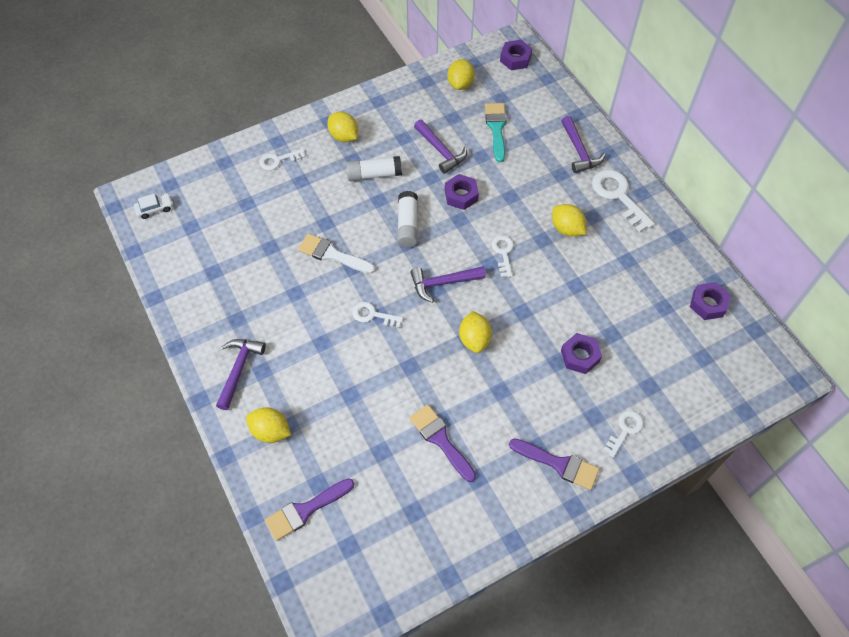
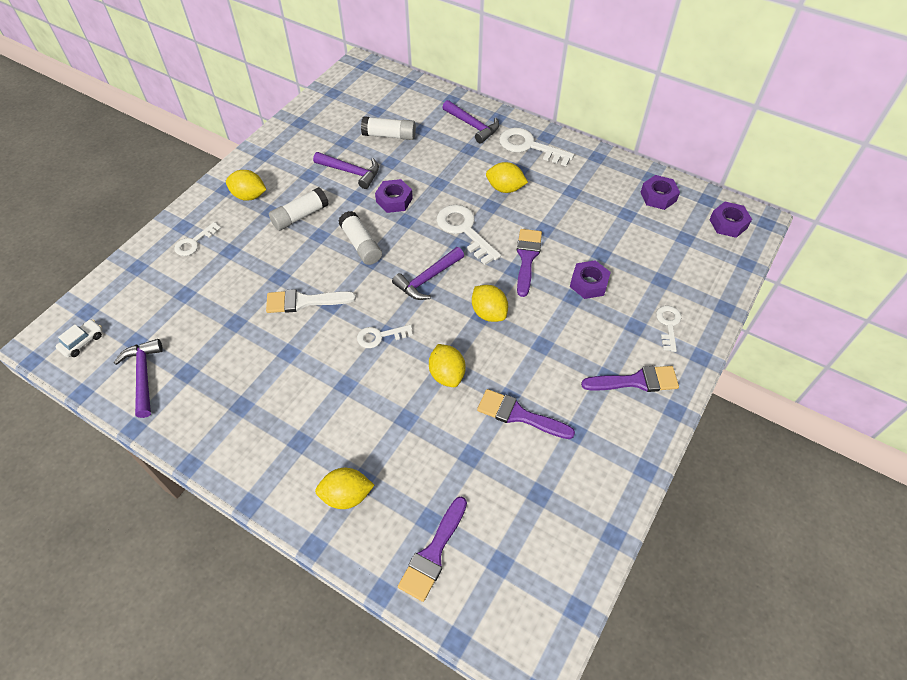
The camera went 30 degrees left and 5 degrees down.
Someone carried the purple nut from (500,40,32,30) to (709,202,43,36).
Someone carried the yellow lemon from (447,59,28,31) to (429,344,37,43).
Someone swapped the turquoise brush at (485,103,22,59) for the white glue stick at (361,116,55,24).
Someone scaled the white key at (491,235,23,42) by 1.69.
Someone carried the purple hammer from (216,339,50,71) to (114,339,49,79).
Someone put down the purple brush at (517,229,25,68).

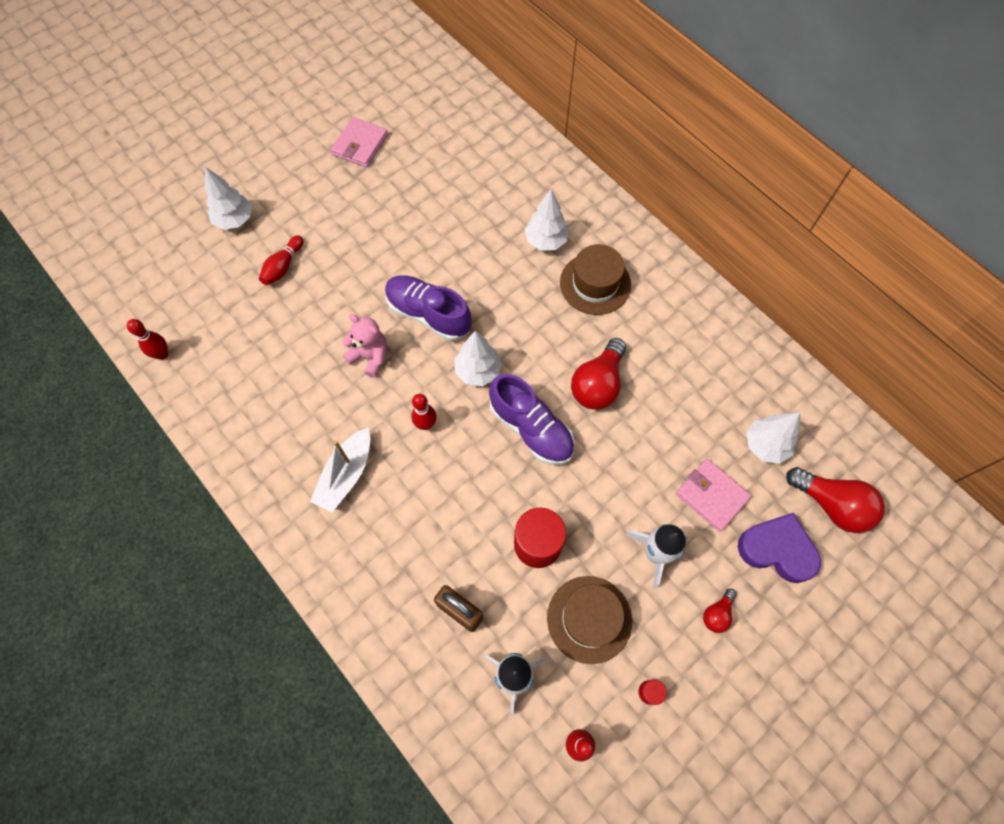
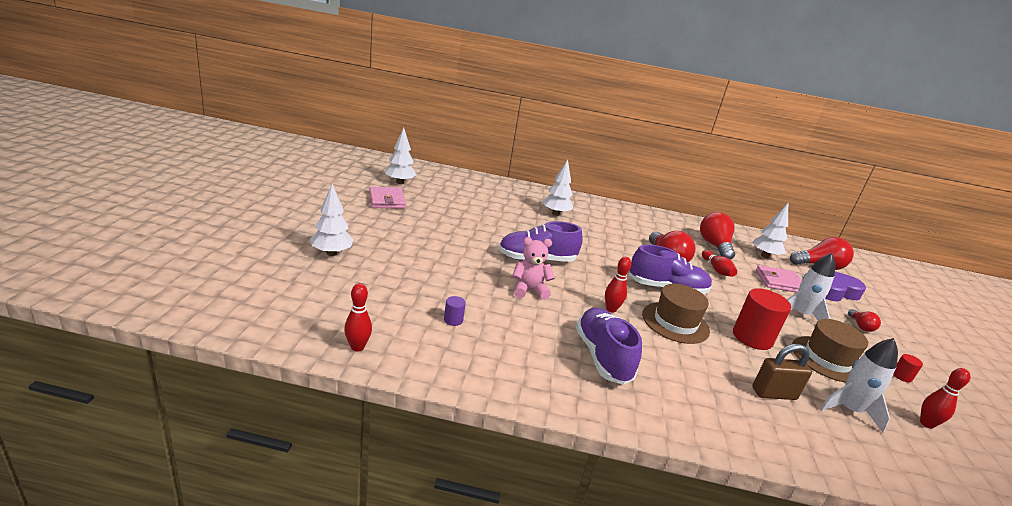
The camera went 45 degrees left and 40 degrees down.
Someone carried the red bowling pin from (259,235,45,50) to (702,250,35,27).
Someone carried the brown hat from (560,244,71,71) to (642,284,68,60).
Someone carried the white tree from (454,331,48,55) to (385,128,32,56).
Someone swapped the white boat at (310,428,60,84) for the purple shoe at (576,307,66,78).
Someone put down the red light bulb at (700,212,35,48).
Someone put down the purple cylinder at (444,296,22,30).

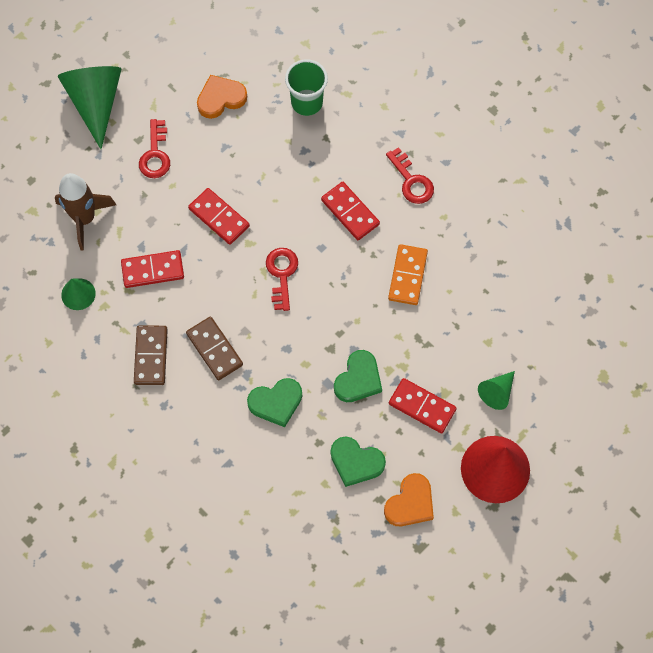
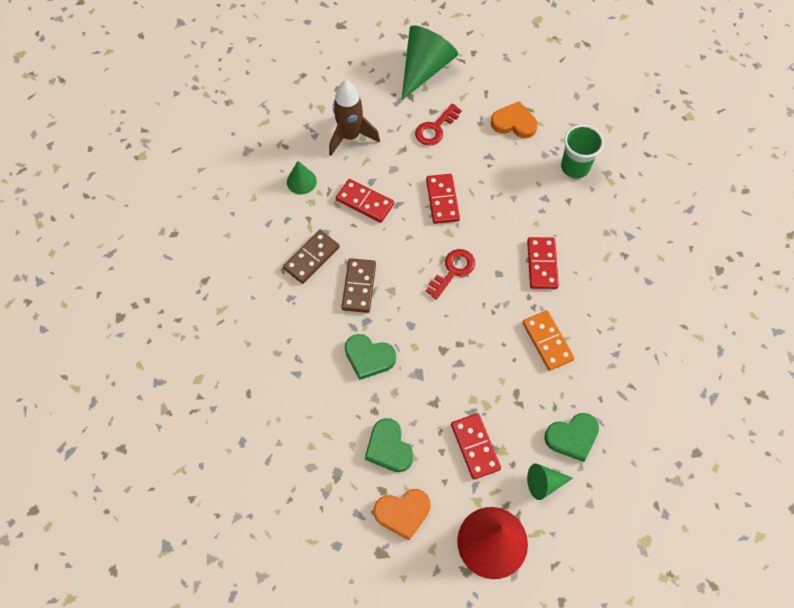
The camera went 40 degrees right and 5 degrees down.
Someone took away the red key at (386,147,48,57).
Someone rotated the orange domino at (388,244,40,61) by 75 degrees counterclockwise.
Someone carried the green heart from (334,350,48,52) to (544,413,55,49).

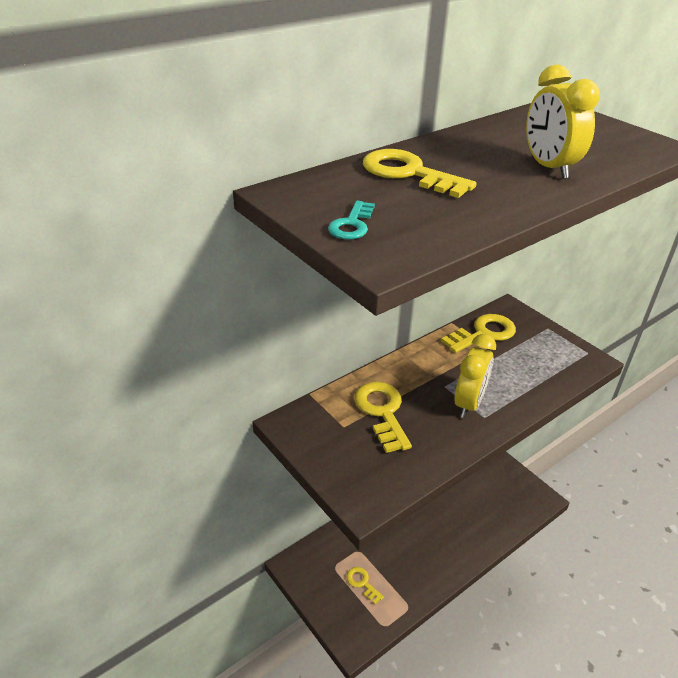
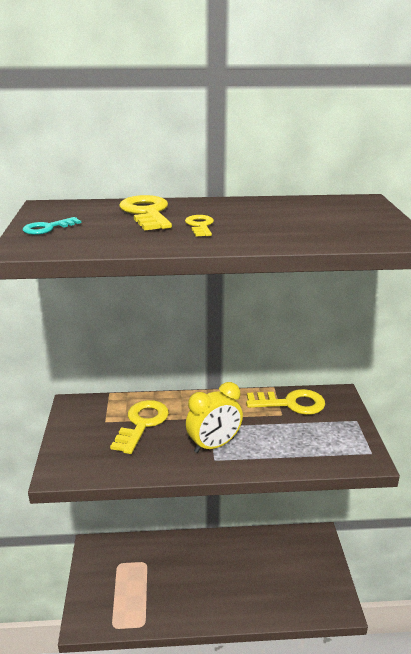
The camera went 35 degrees right and 10 degrees down.
Someone took away the yellow clock at (526,64,74,115).
Someone carried the yellow key from (346,567,38,38) to (185,215,29,22).

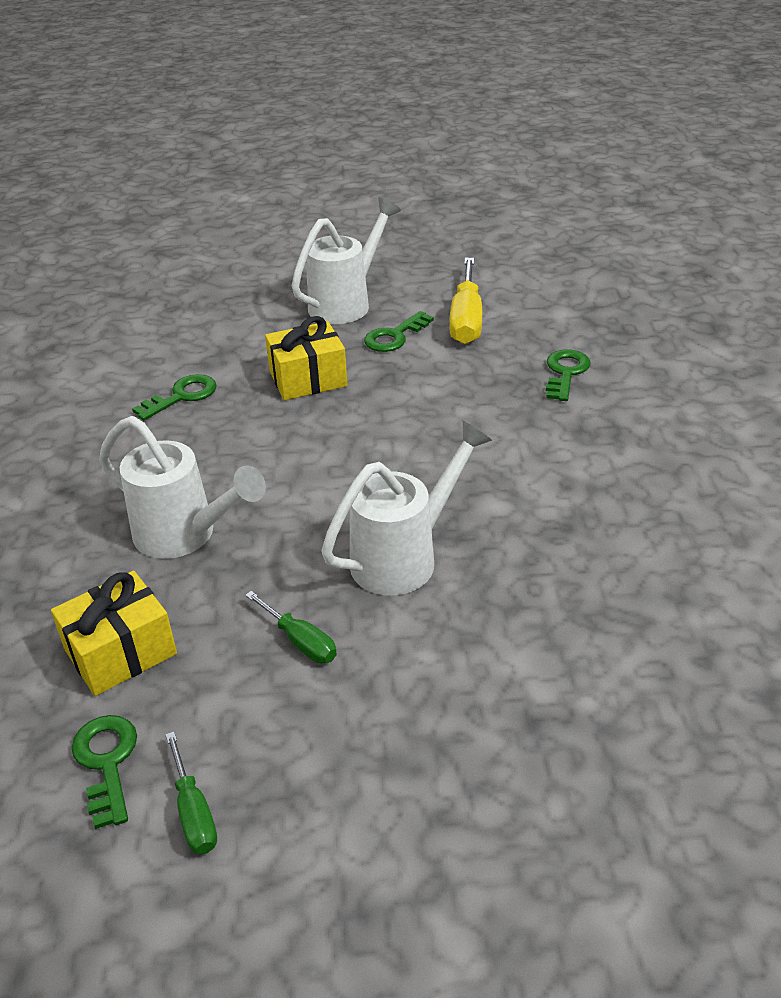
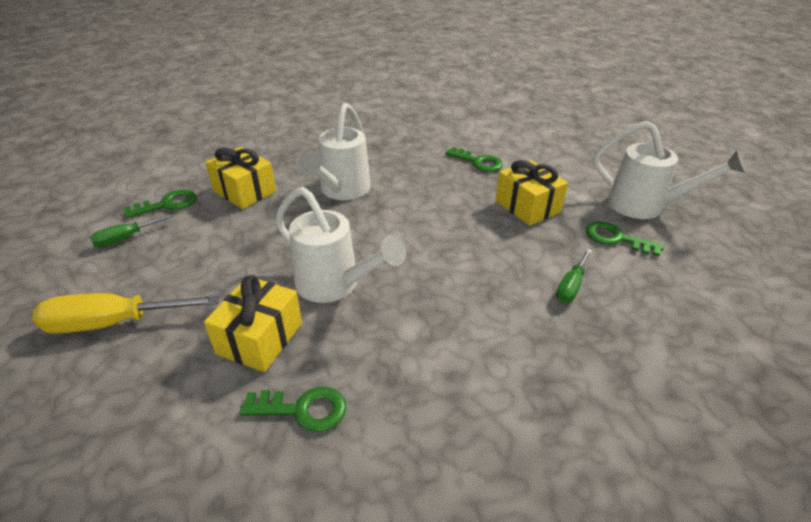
The camera went 75 degrees right and 0 degrees up.
Someone carried the yellow screwdriver from (450,258,32,86) to (32,293,187,41).
Someone carried the green key from (546,349,45,52) to (240,387,106,45).
Someone carried the green screwdriver from (245,591,92,72) to (556,248,36,55).
Someone put down the yellow gift at (204,275,98,97).

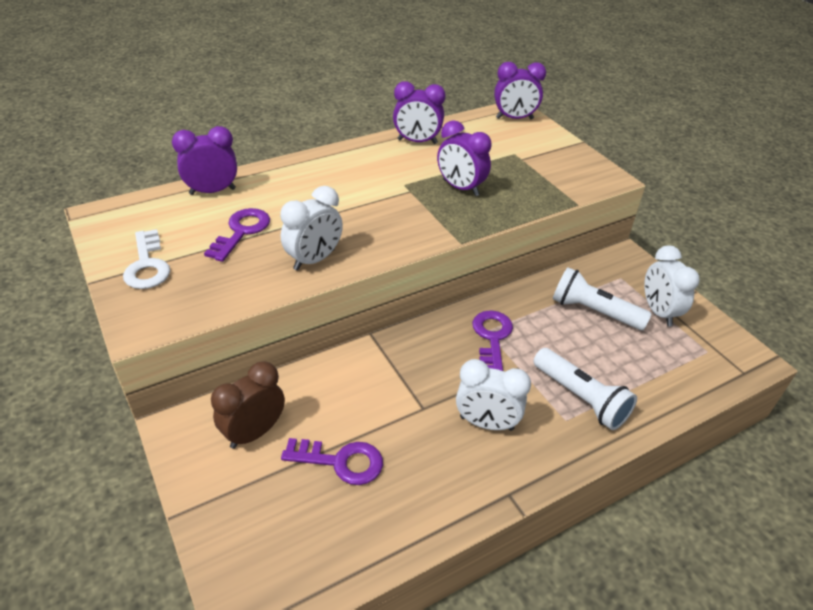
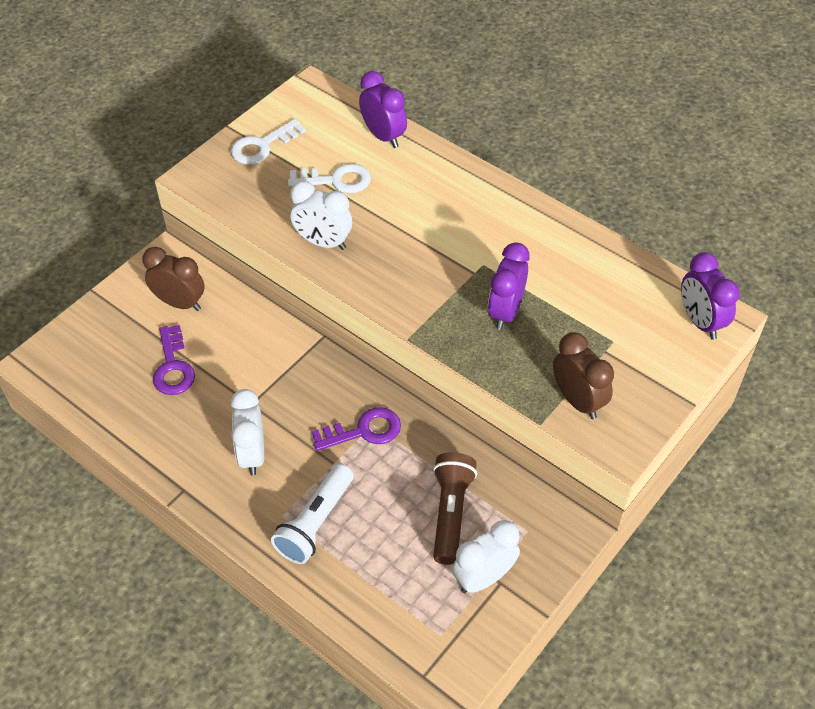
The camera went 70 degrees right and 10 degrees up.
Someone took away the purple clock at (393,81,52,63).
Someone repainted the purple key at (204,208,66,54), which became the white key at (288,164,83,29).
Someone repainted the white flashlight at (553,267,99,63), which became the brown flashlight at (433,452,44,113).
Someone put down the brown clock at (553,332,61,87).

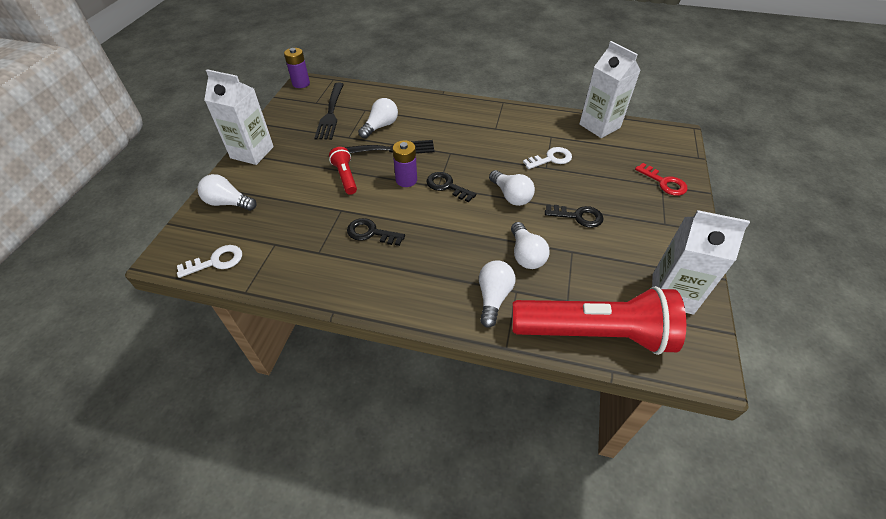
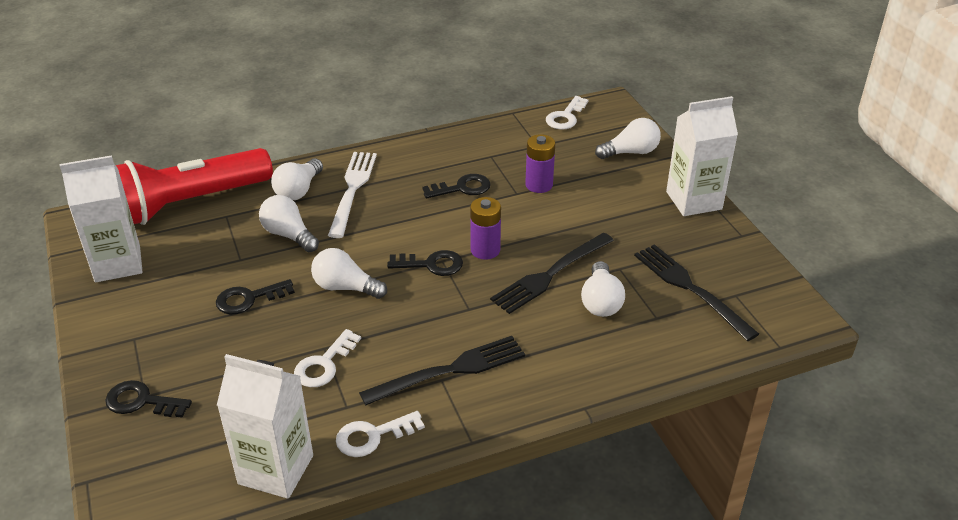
The camera went 145 degrees right and 10 degrees down.
Someone carried the purple battery from (284,48,26,40) to (525,134,30,59).
Someone took away the red flashlight at (329,147,28,48).
Someone repainted the red key at (635,163,53,33), which became the black key at (105,380,87,38).
Someone rotated the white light bulb at (479,260,37,68) by 45 degrees clockwise.
Someone put down the white fork at (328,152,49,86).
Someone put down the black fork at (359,336,166,70).
Someone put down the white key at (336,411,89,46).

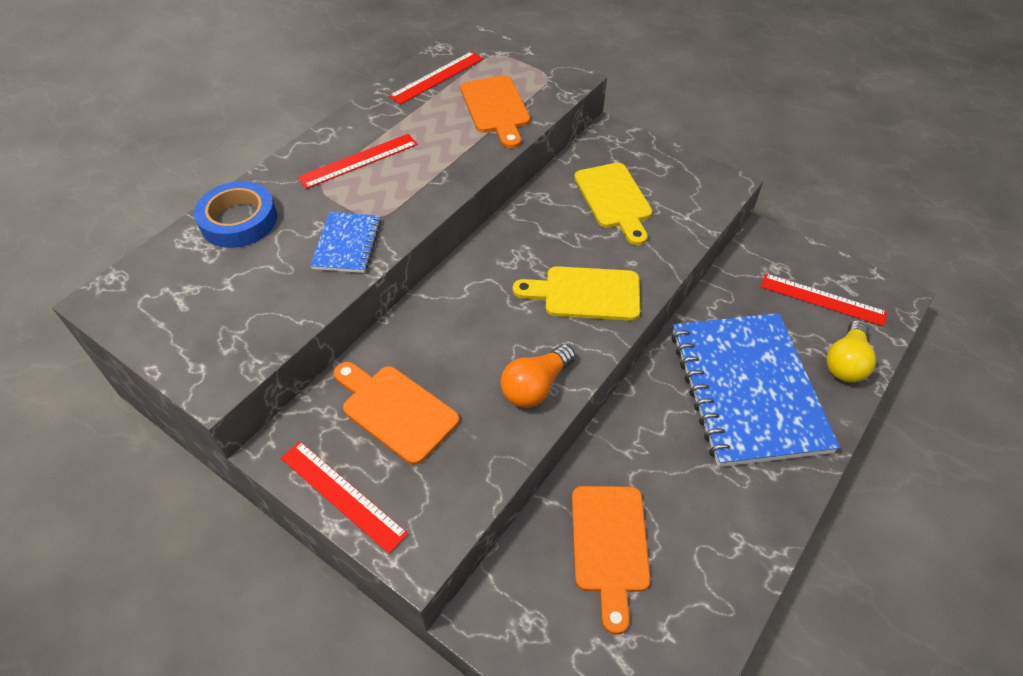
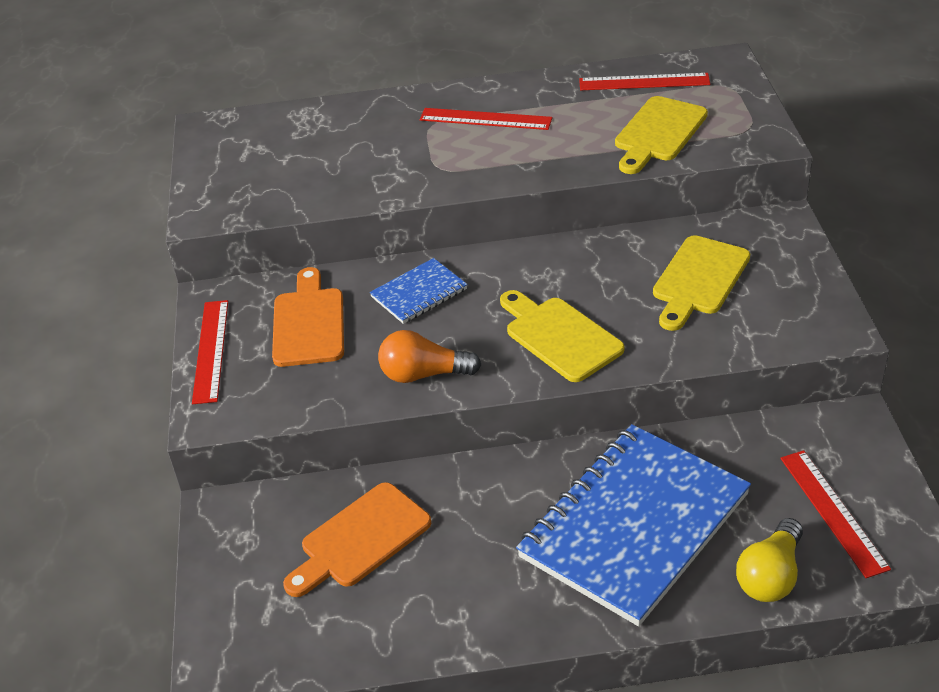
The camera went 50 degrees right and 10 degrees down.
Someone repainted the orange cutting board at (461,75,69,73), which became the yellow cutting board at (615,96,93,78).
Someone took away the blue tape at (194,181,83,67).
Someone carried the blue notebook from (310,212,72,61) to (370,258,98,66).
Someone rotated the yellow light bulb at (826,320,50,62) by 45 degrees counterclockwise.

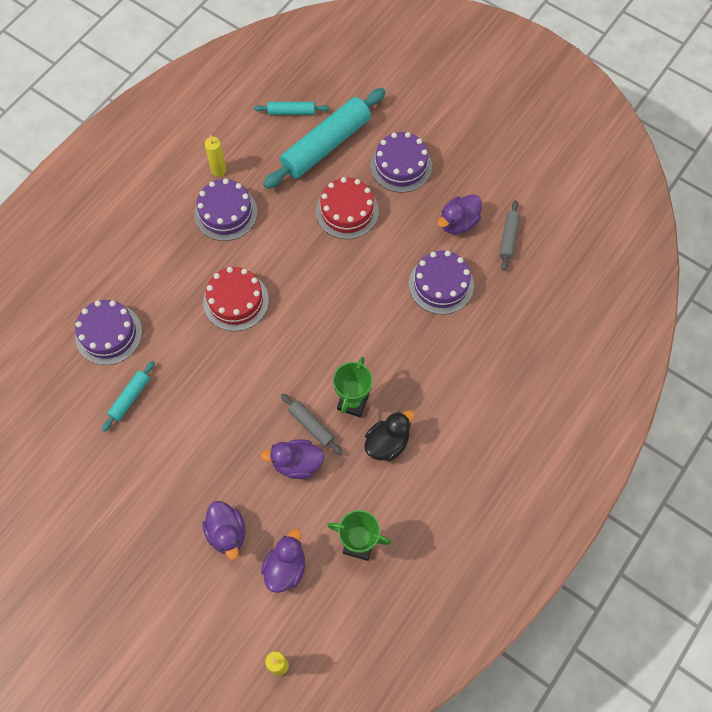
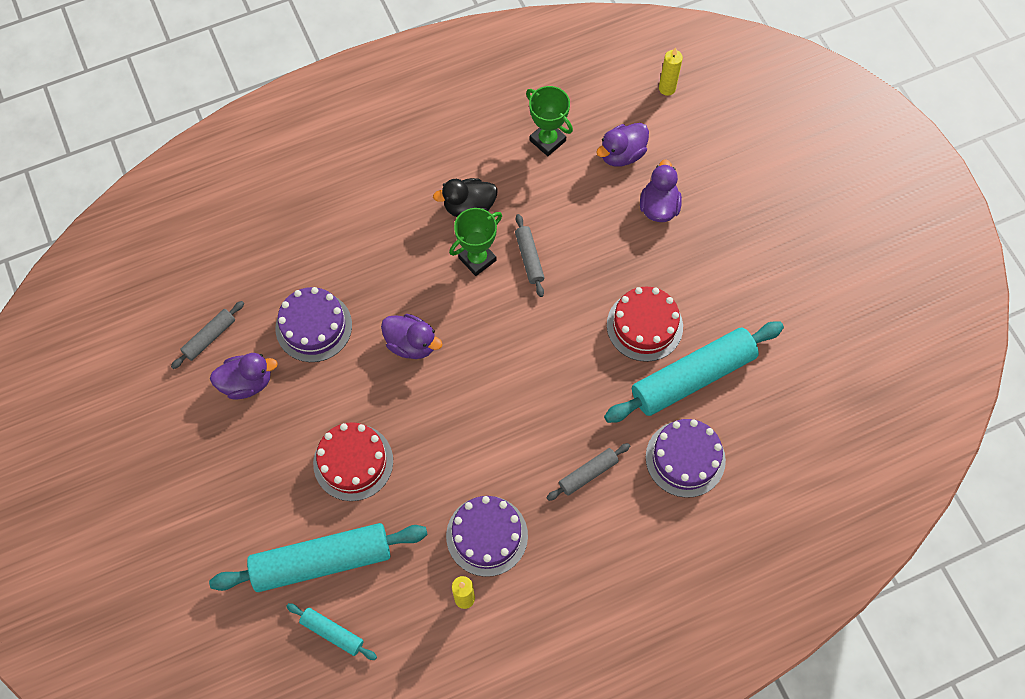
The camera went 150 degrees left and 0 degrees up.
Someone took away the purple cake at (370,132,62,61).
Someone carried the red cake from (203,267,66,64) to (607,286,76,76).
Someone scaled the turquoise rolling pin at (102,361,53,71) by 2.11.
Someone carried the purple duck from (261,439,63,40) to (381,314,62,45).
Someone put down the grey rolling pin at (547,443,83,58).

